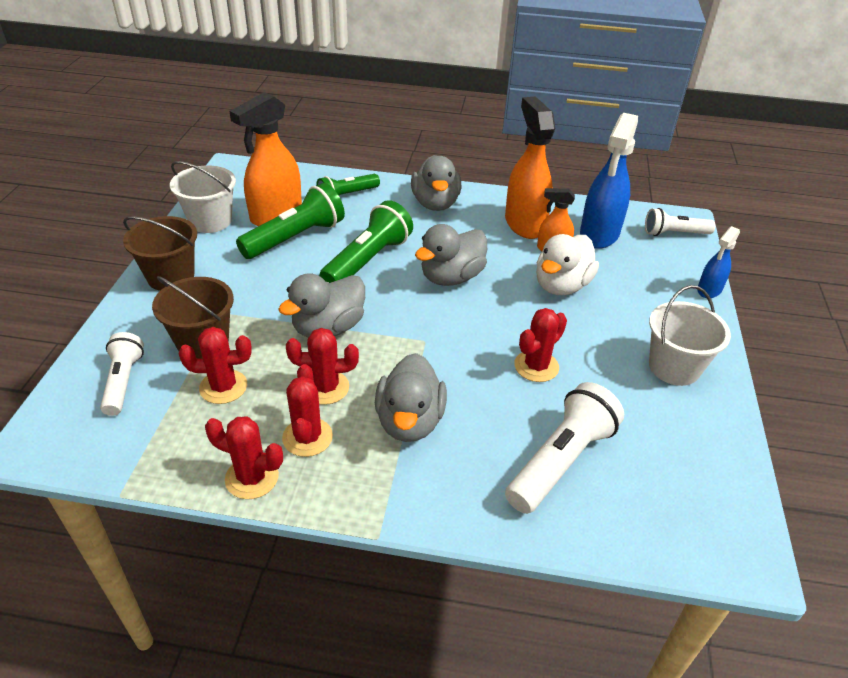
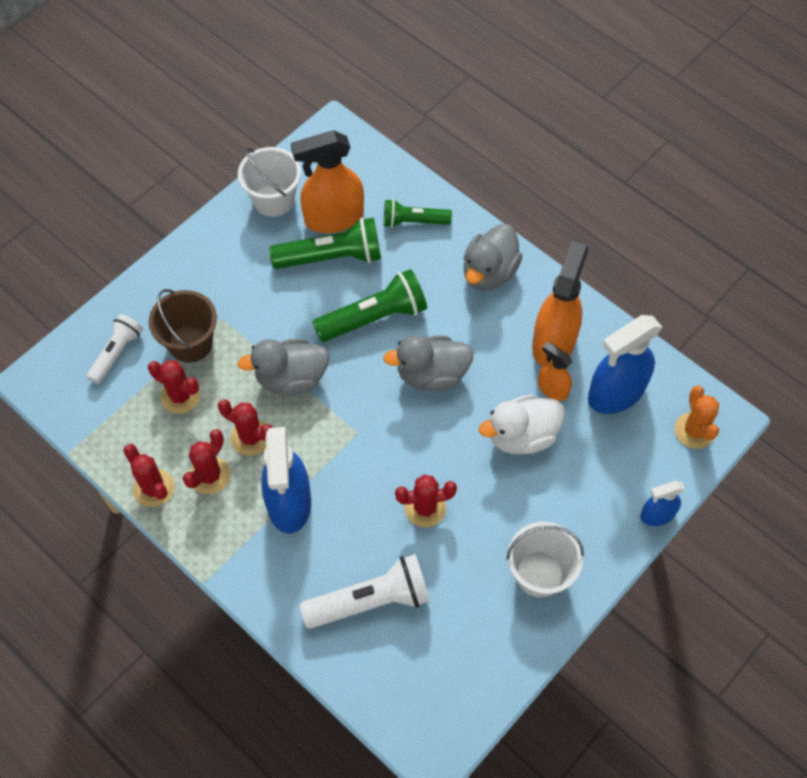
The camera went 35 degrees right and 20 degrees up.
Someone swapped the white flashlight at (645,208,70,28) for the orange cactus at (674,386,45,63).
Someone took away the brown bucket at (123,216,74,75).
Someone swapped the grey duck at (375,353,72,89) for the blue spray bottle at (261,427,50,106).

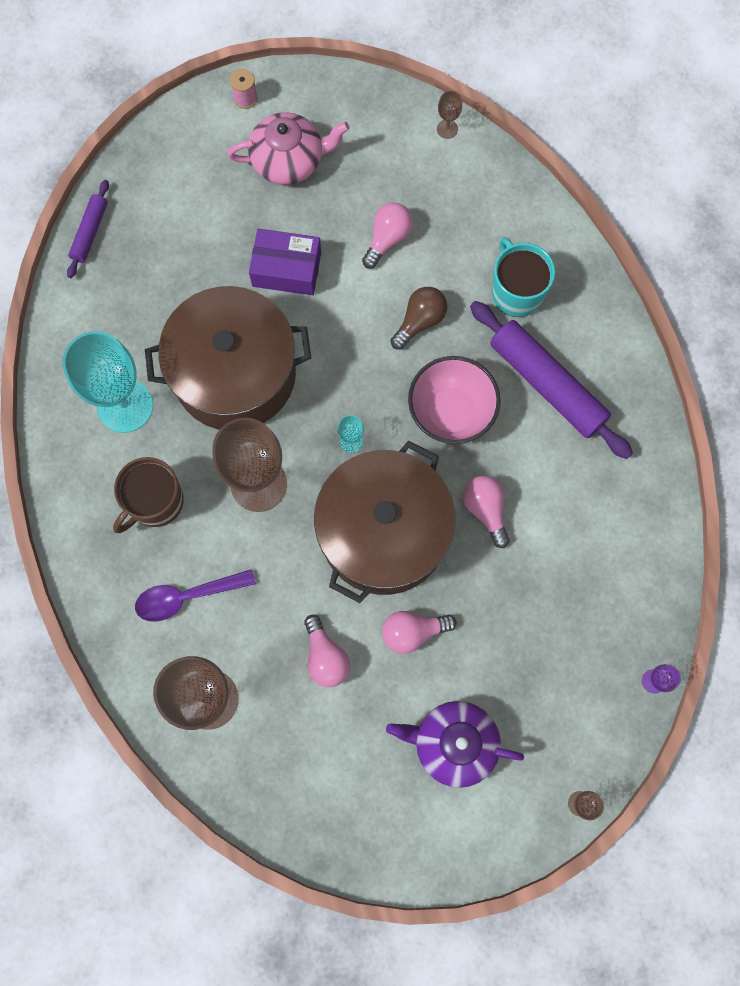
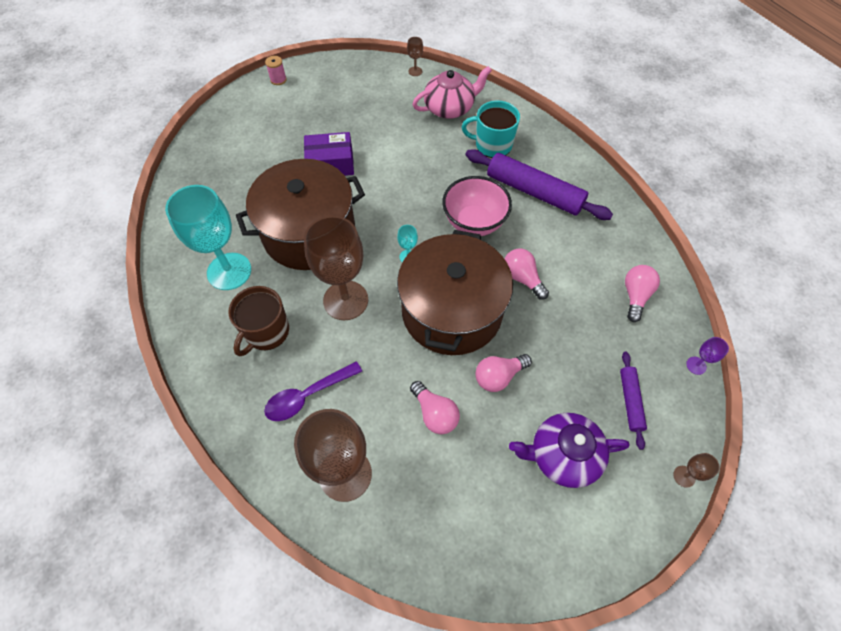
The camera went 15 degrees left and 15 degrees down.
Someone carried the pink teapot from (227,112,122,73) to (412,66,80,53).
Someone carried the purple rolling pin from (67,180,42,98) to (620,352,27,98).
Someone carried the pink light bulb from (362,202,51,67) to (625,265,35,57).
Someone rotated the turquoise mug at (492,237,63,80) by 45 degrees counterclockwise.
Someone took away the brown light bulb at (391,287,57,62).

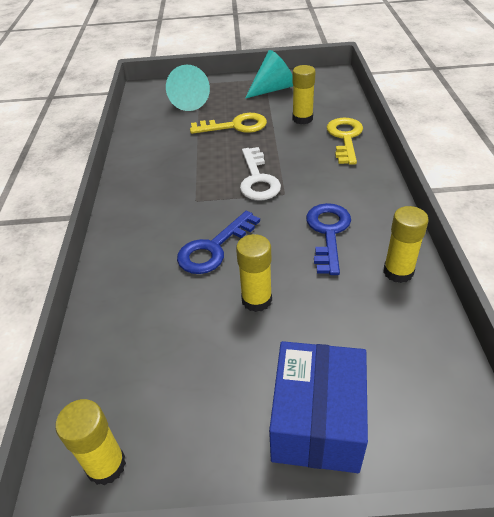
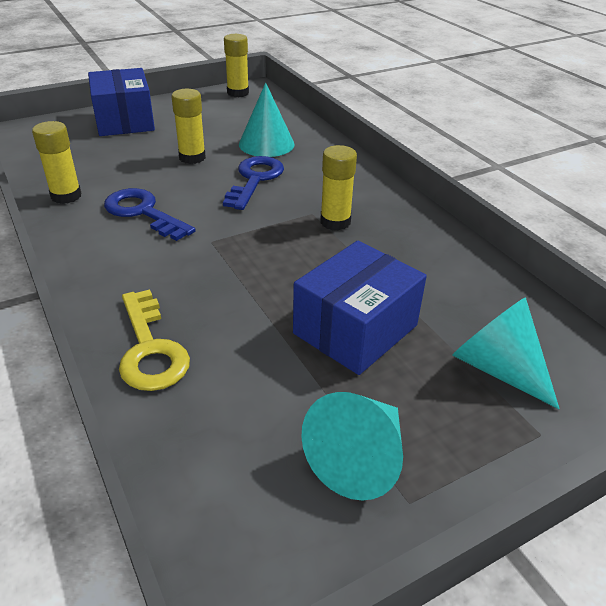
The camera went 150 degrees right and 5 degrees down.
Someone carried the yellow glue stick from (292,65,24,59) to (320,145,37,86).
Someone swapped the yellow key at (190,113,77,21) for the blue box at (293,241,134,134).
Someone took away the white key at (240,147,41,53).
Someone rotated the blue key at (306,203,45,72) by 150 degrees clockwise.
Someone put down the turquoise cone at (239,83,56,74).

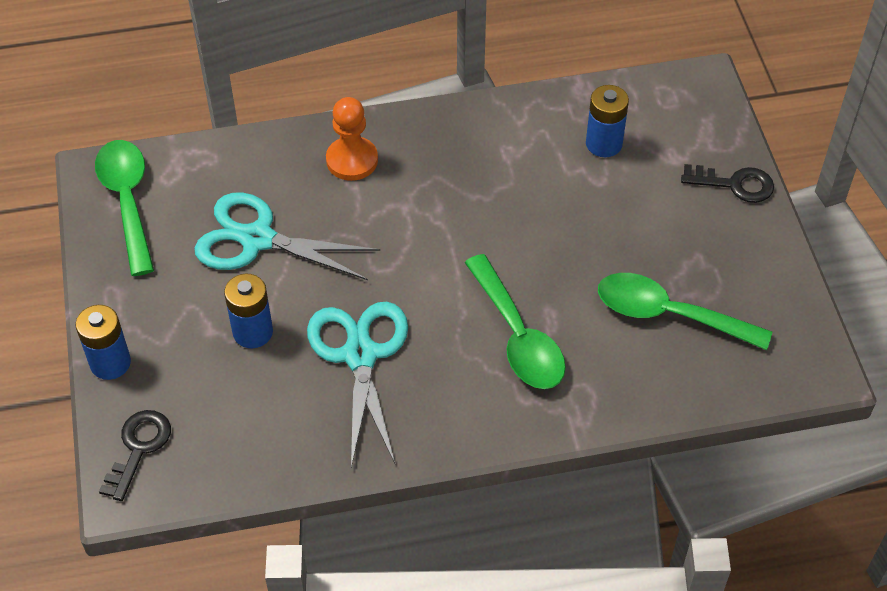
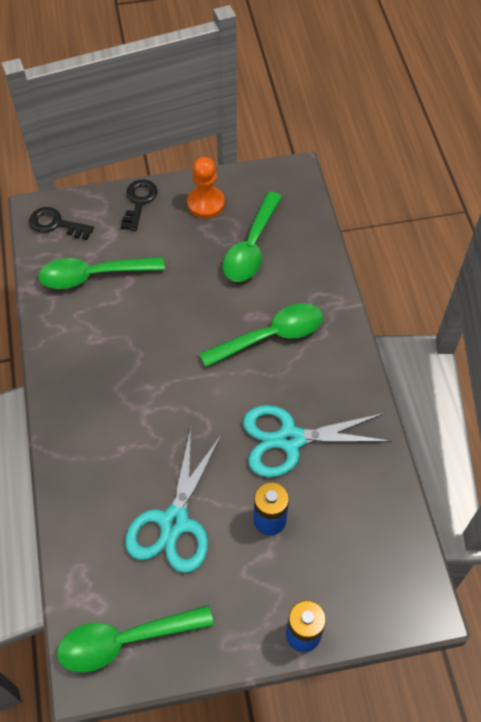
The camera went 90 degrees left and 5 degrees up.
Someone swapped the blue battery at (586,85,43,72) for the green spoon at (38,257,127,32).
Someone carried the orange pawn from (326,97,52,84) to (187,157,38,61).
Someone carried the black key from (99,410,72,91) to (29,207,65,33).

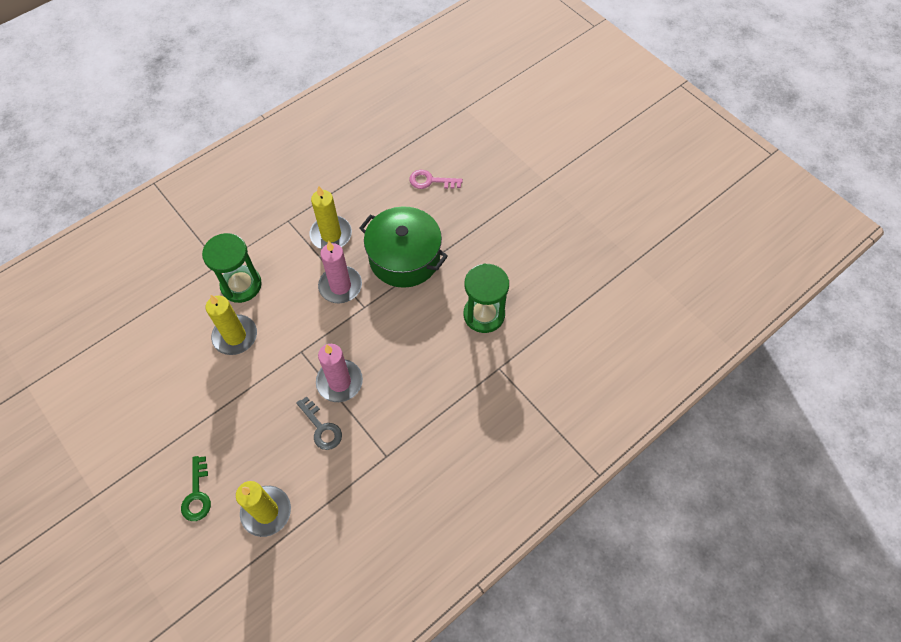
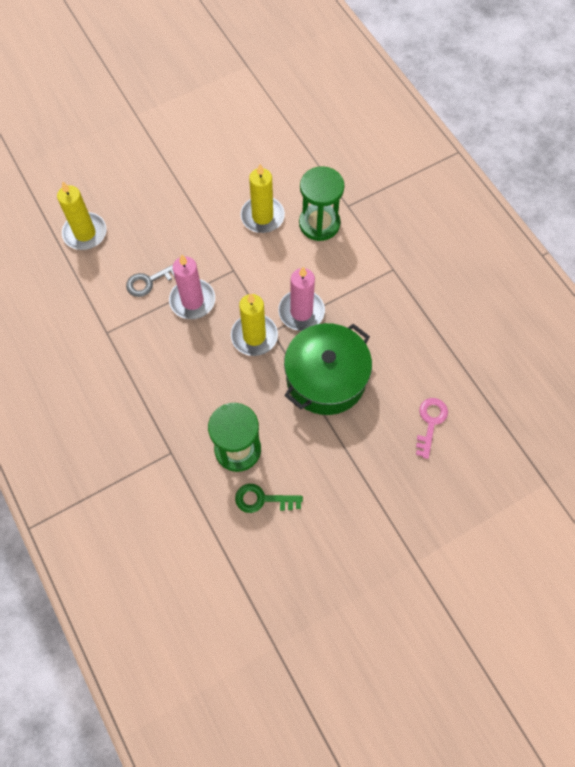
The camera went 100 degrees right and 5 degrees up.
Someone carried the yellow candle from (310,186,42,63) to (231,293,47,63).
Someone carried the green key from (181,456,30,65) to (235,484,68,29).

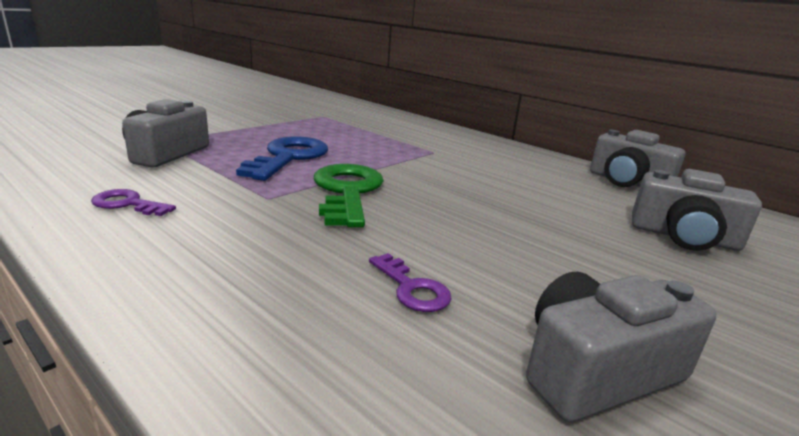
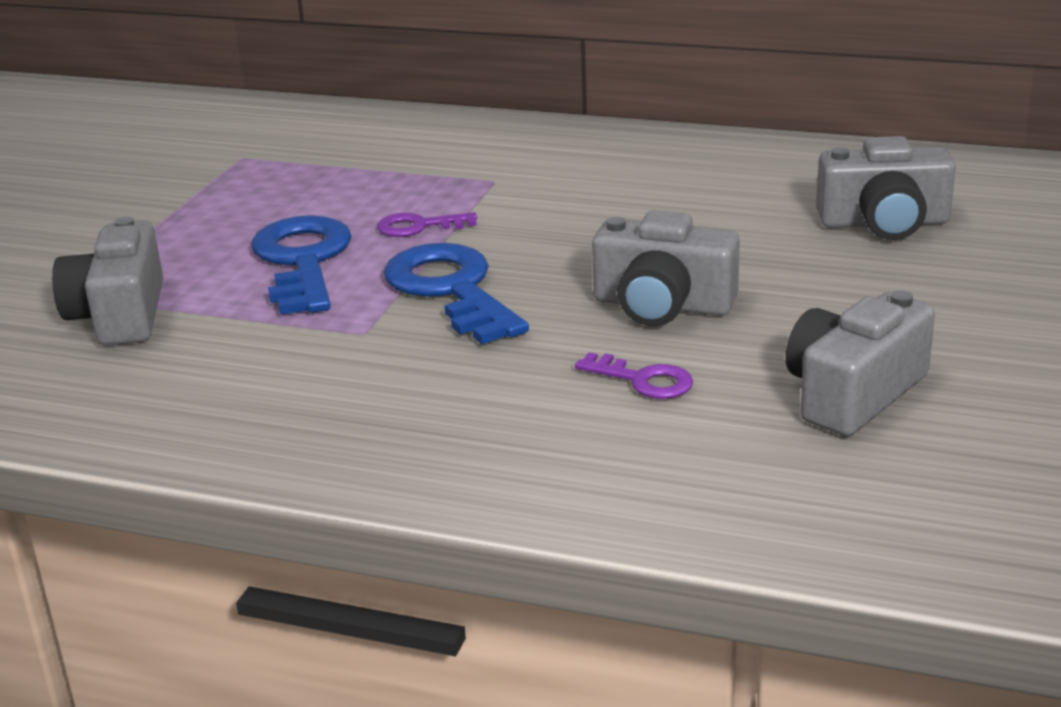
The camera went 20 degrees left and 5 degrees up.
Someone carried the grey camera from (590,130,95,57) to (592,210,148,116).
Someone repainted the green key at (314,164,70,64), which became the blue key at (384,243,145,101).
Someone carried the purple key from (91,189,85,27) to (377,212,100,25).

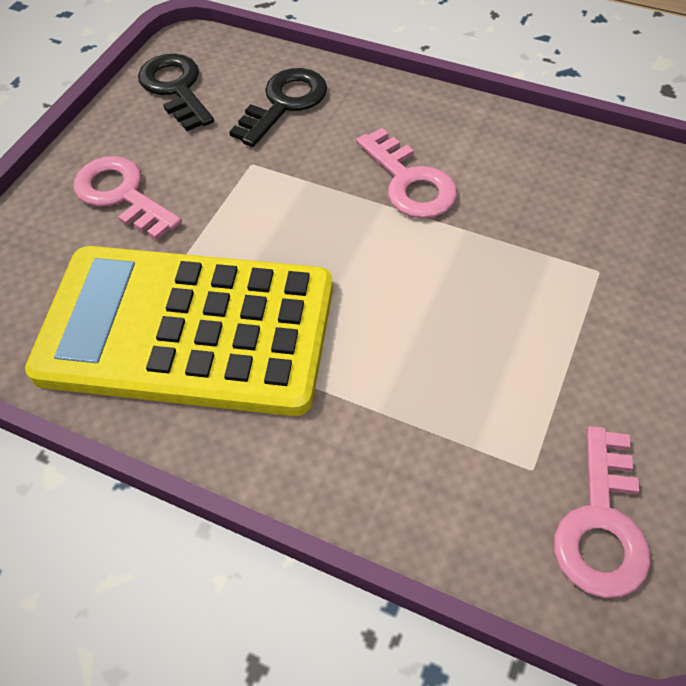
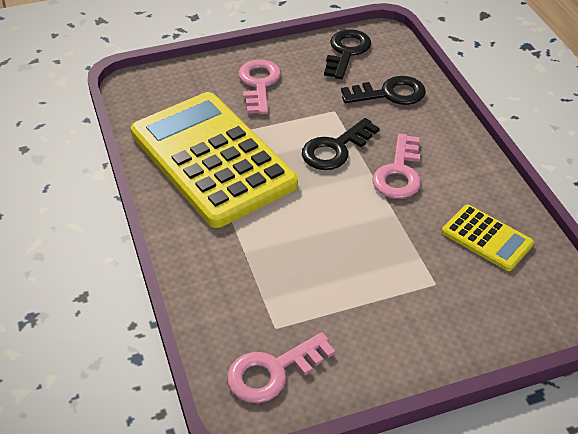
The camera went 45 degrees right and 10 degrees down.
Someone put down the black key at (302,118,77,52).
Someone put down the yellow calculator at (442,205,92,66).

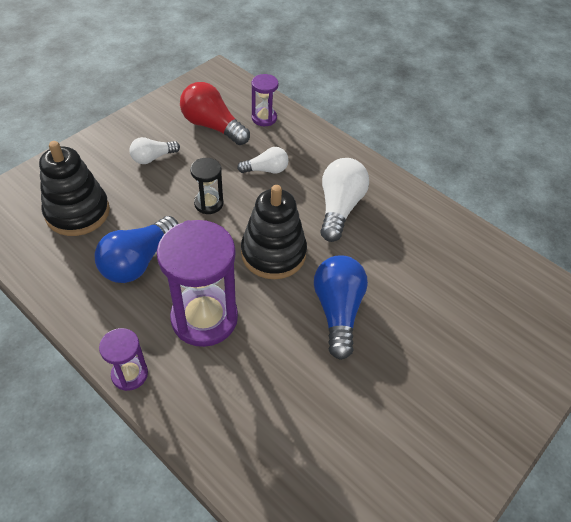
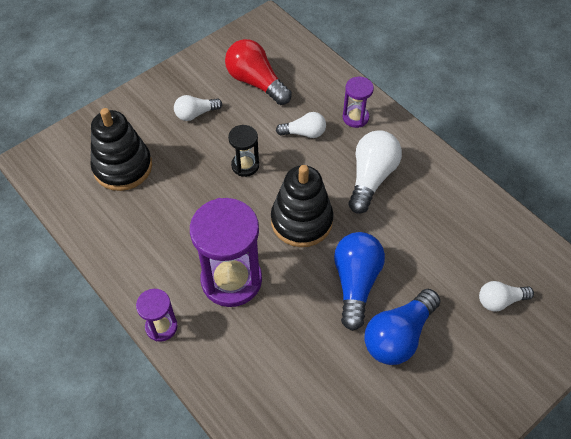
The camera went 10 degrees right and 5 degrees up.
Someone carried the purple hourglass from (251,74,27,52) to (342,77,32,51).
Someone carried the blue light bulb from (95,216,84,67) to (364,289,77,76).
Someone put down the white light bulb at (479,281,55,31).

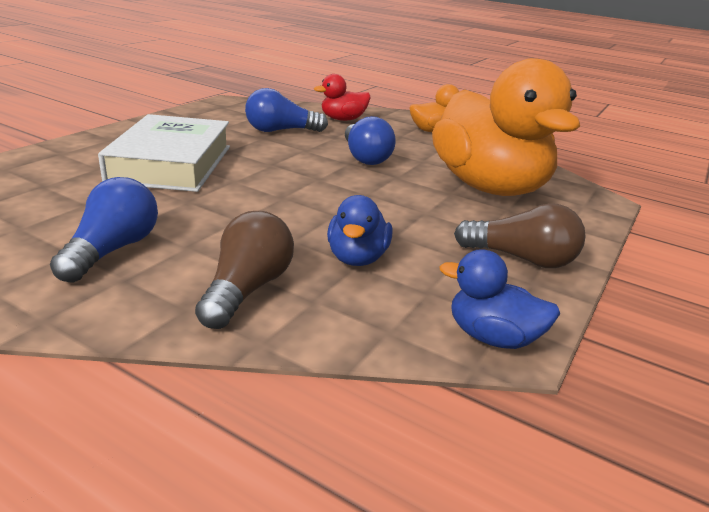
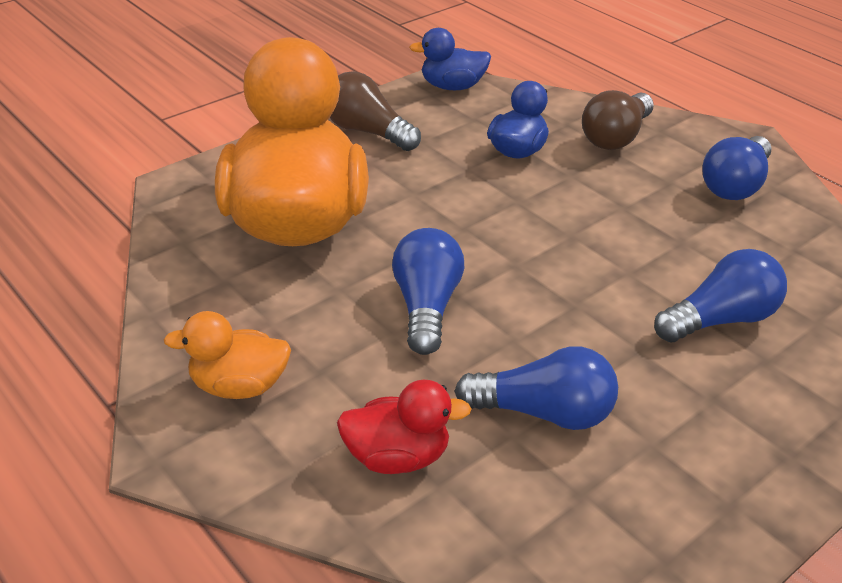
The camera went 160 degrees left and 10 degrees up.
Someone swapped the white book at (98,114,132,78) for the blue light bulb at (654,249,133,94).
Someone rotated the blue duck at (440,249,120,100) by 135 degrees clockwise.

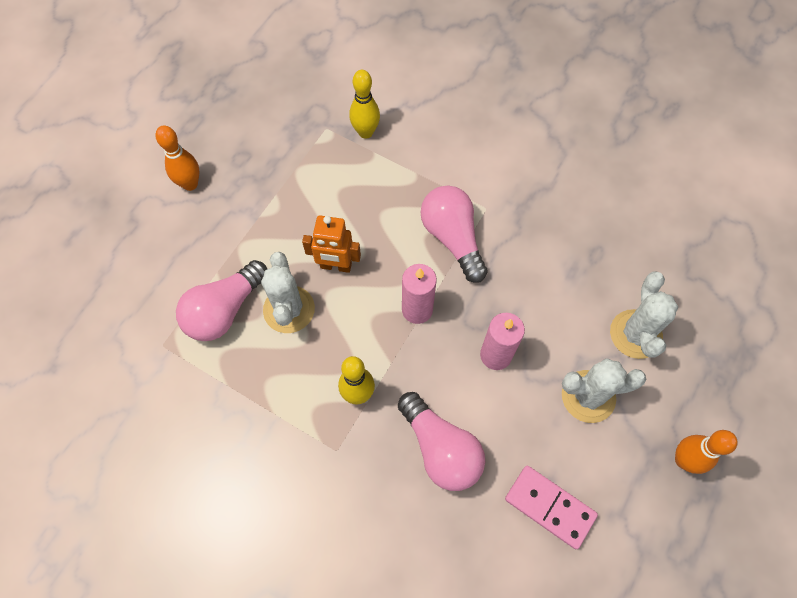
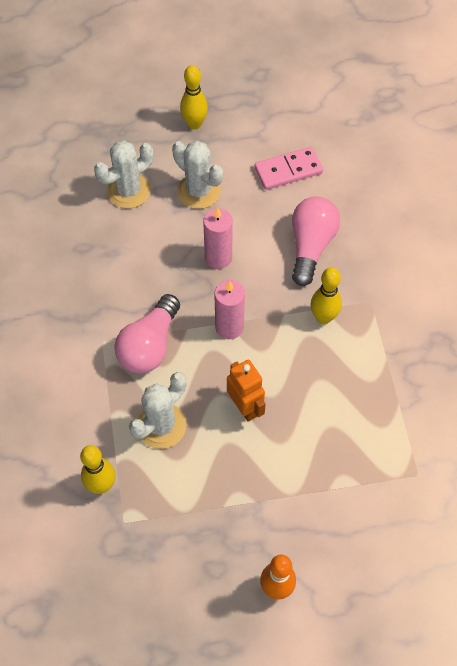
The camera went 130 degrees left and 5 degrees down.
Someone carried the white cactus from (261,252,54,81) to (129,372,58,77).
Someone took away the pink light bulb at (176,260,91,81).
Someone repainted the orange bowling pin at (675,430,63,44), which became the yellow bowling pin at (180,65,28,65).
Someone rotated the pink domino at (505,466,93,83) by 75 degrees clockwise.

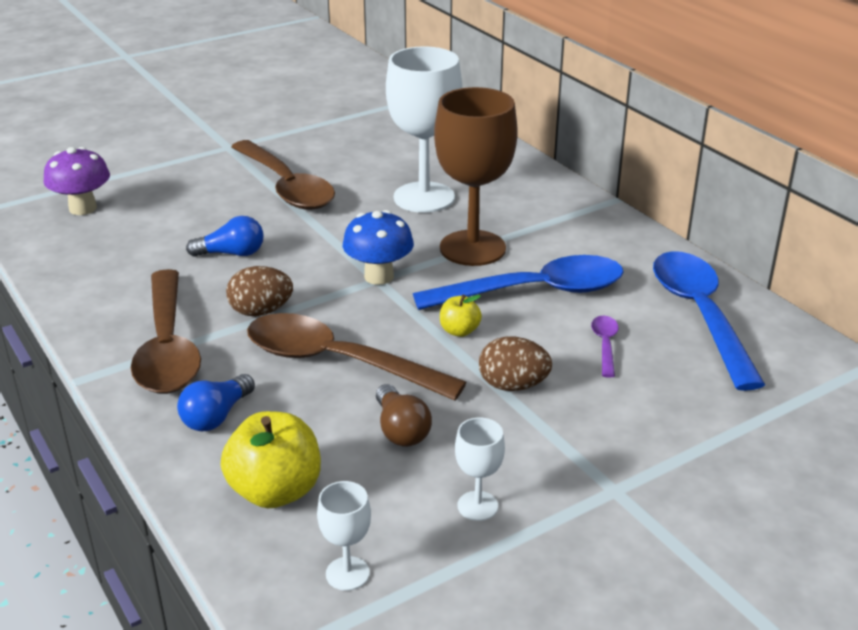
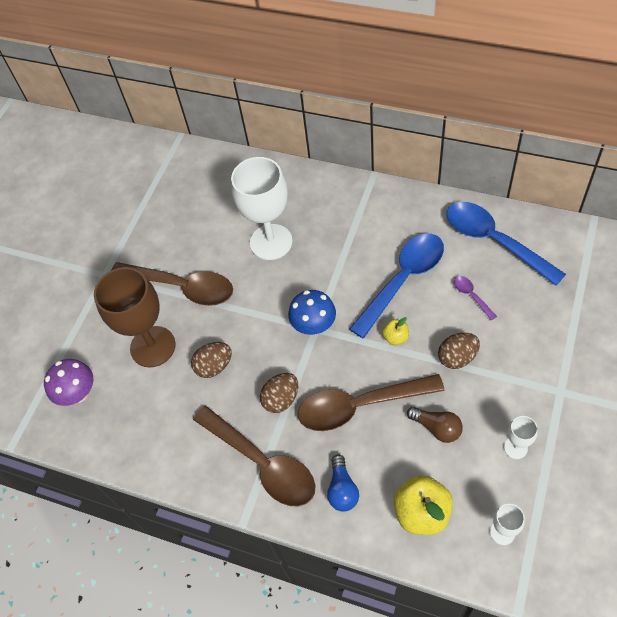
The camera went 30 degrees left and 25 degrees up.
Someone carried the brown goblet from (434,87,84,179) to (94,267,82,100).
Someone swapped the blue light bulb at (186,216,78,41) for the brown egg at (191,342,41,36).

